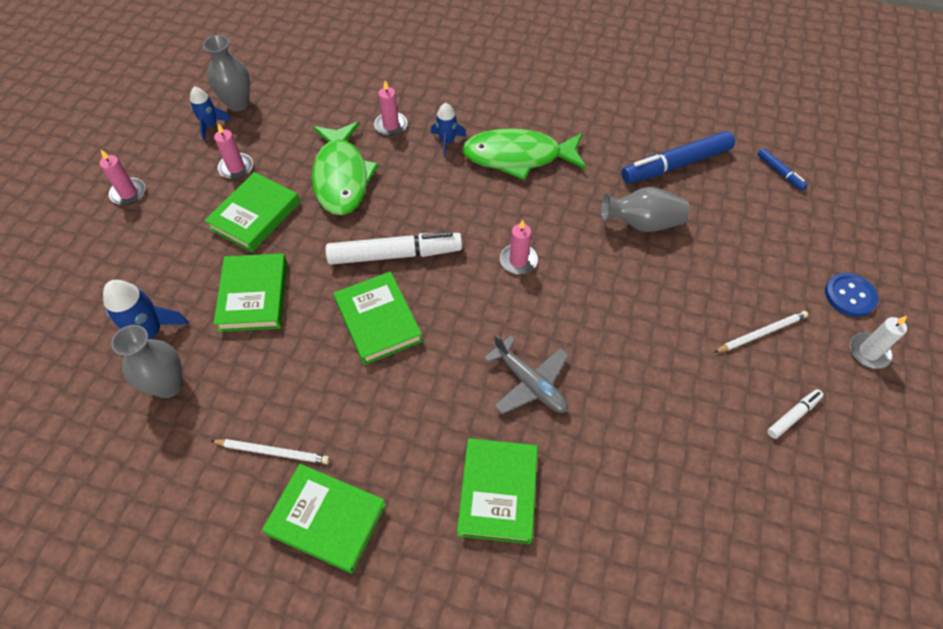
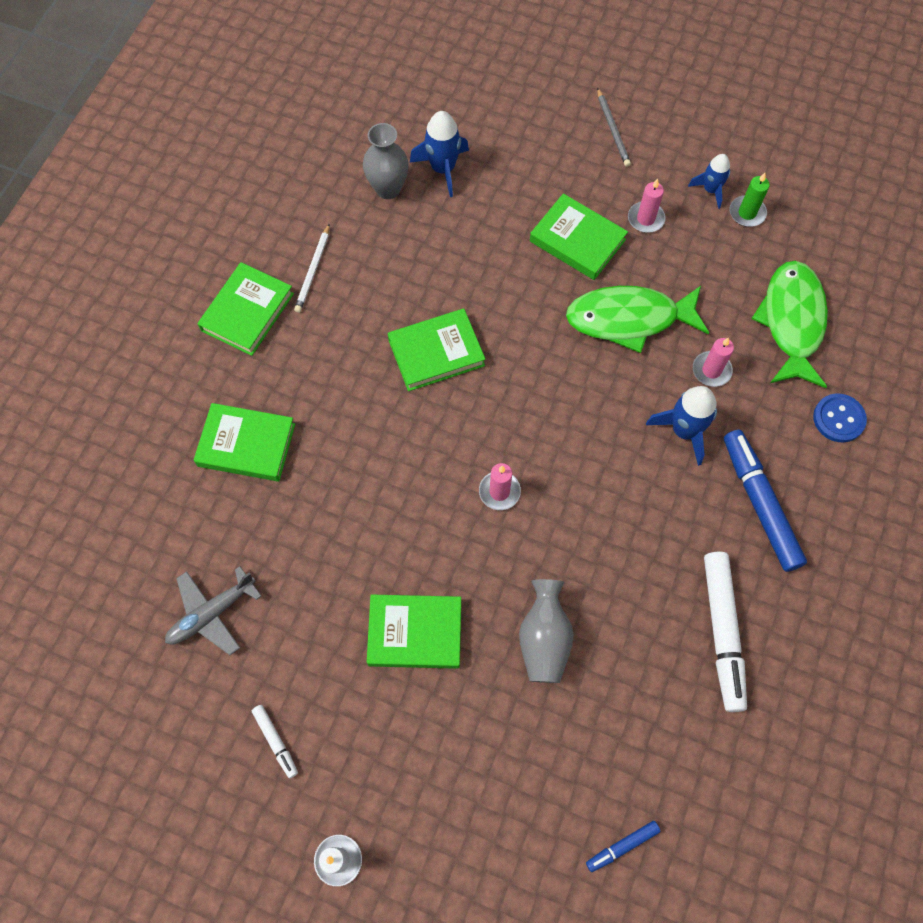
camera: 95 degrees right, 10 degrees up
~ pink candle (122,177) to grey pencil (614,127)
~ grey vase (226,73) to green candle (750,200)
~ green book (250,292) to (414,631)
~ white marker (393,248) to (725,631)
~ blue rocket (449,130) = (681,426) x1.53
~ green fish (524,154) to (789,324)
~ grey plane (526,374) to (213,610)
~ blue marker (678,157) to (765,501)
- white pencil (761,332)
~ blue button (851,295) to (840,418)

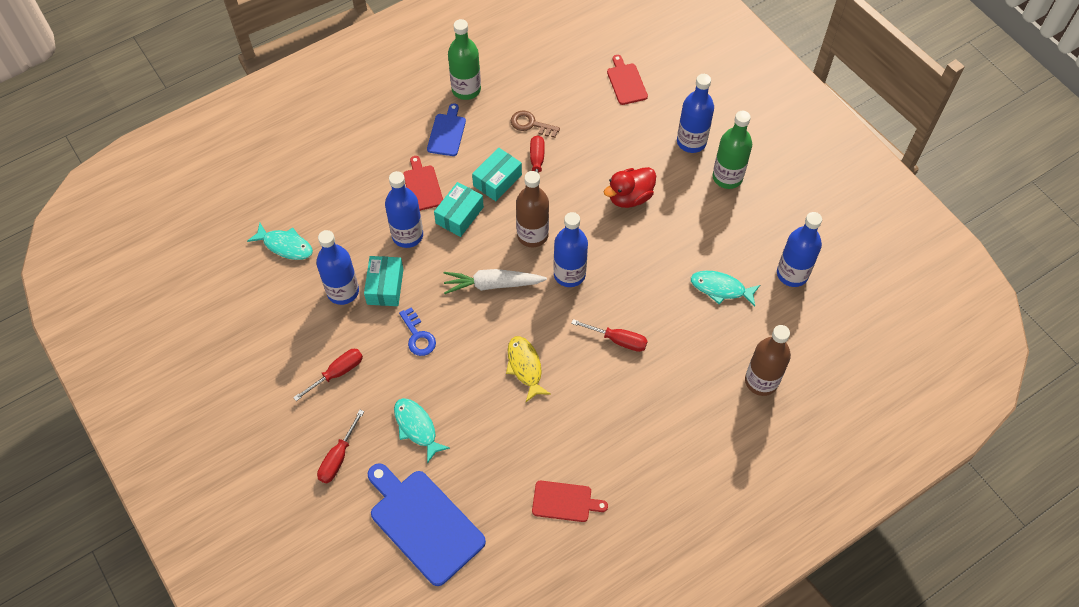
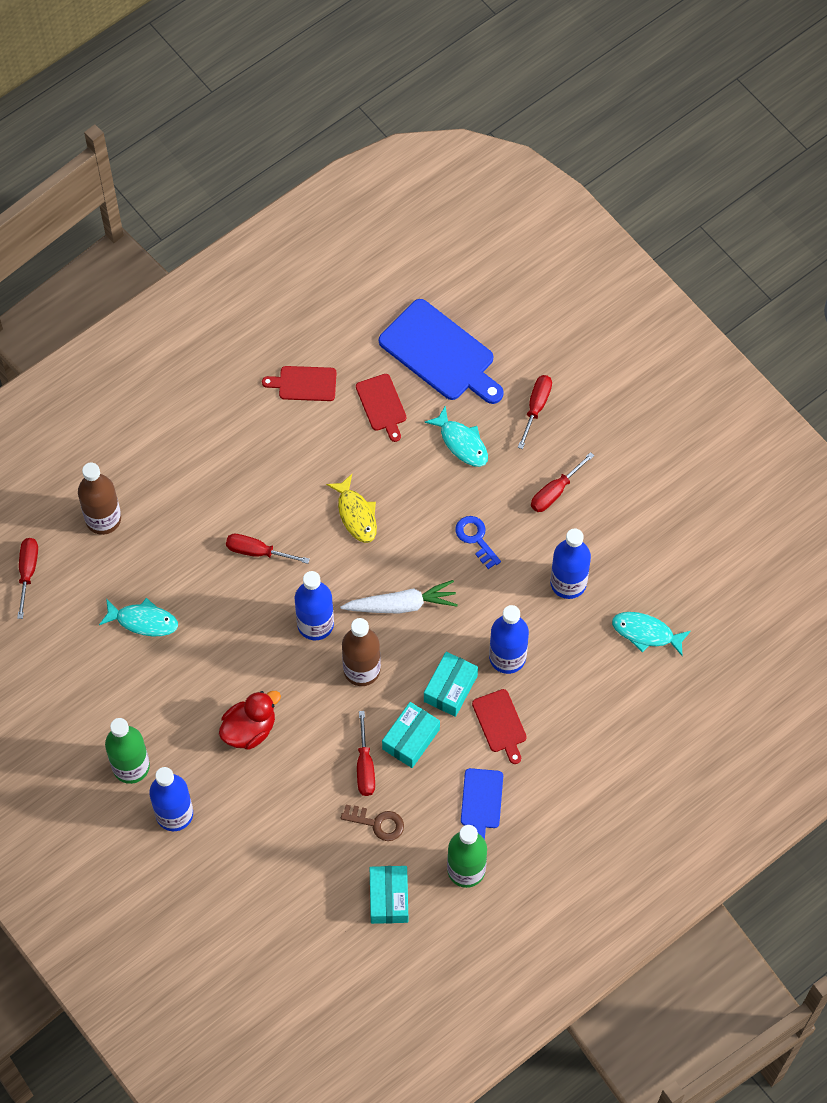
camera: 175 degrees right, 5 degrees up
~ turquoise box (383,281) to (389,895)
~ red cutting board (627,80) to (381,408)
- blue bottle (799,249)
+ red screwdriver (27,578)

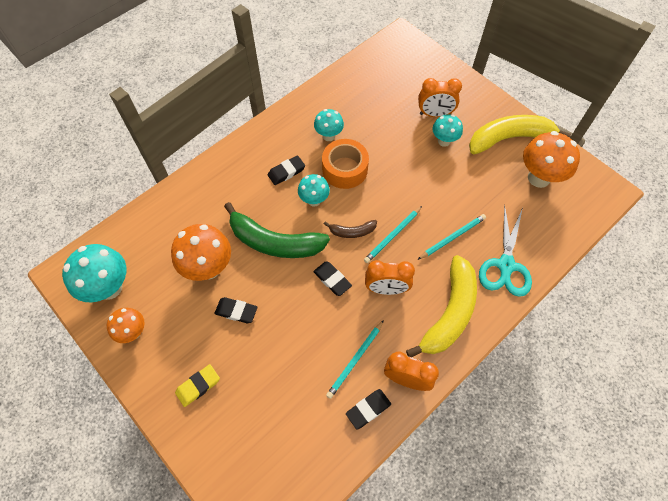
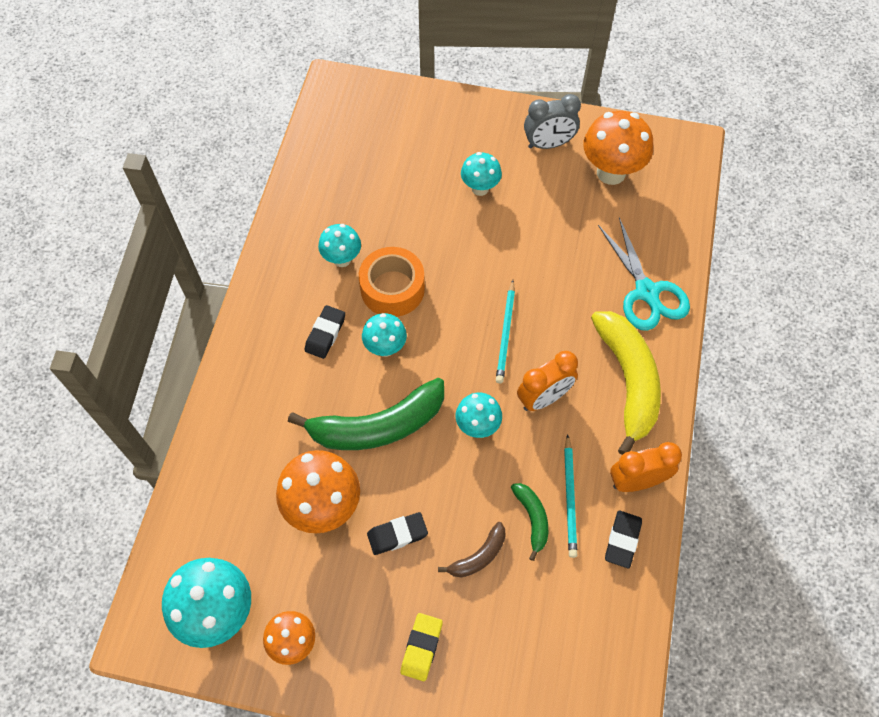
camera: 35 degrees left, 0 degrees up
~ black eraser (332,278) to turquoise mushroom (479,415)
~ brown banana (350,229) to (471,550)
- turquoise pencil (451,237)
- orange clock (440,97)
~ yellow banana (520,134) to grey clock (552,121)
+ green banana (529,522)

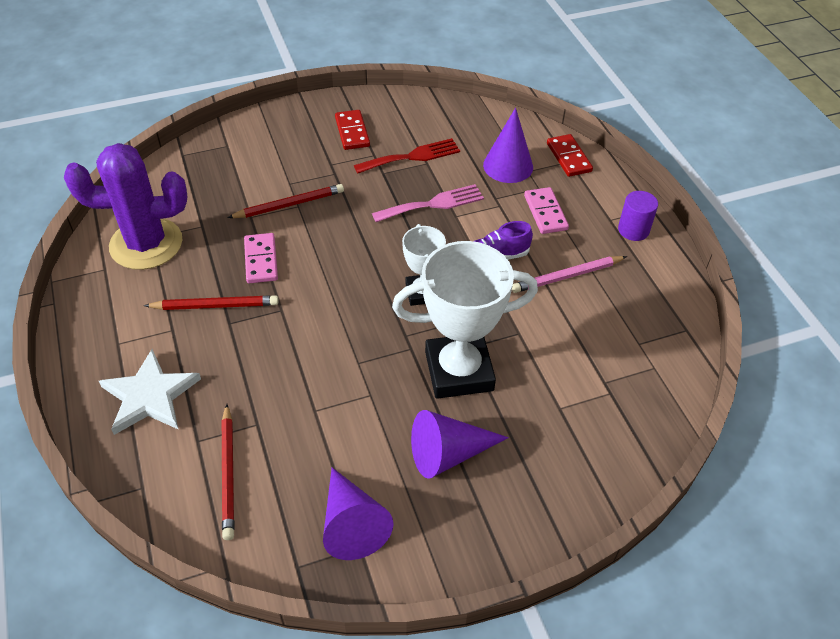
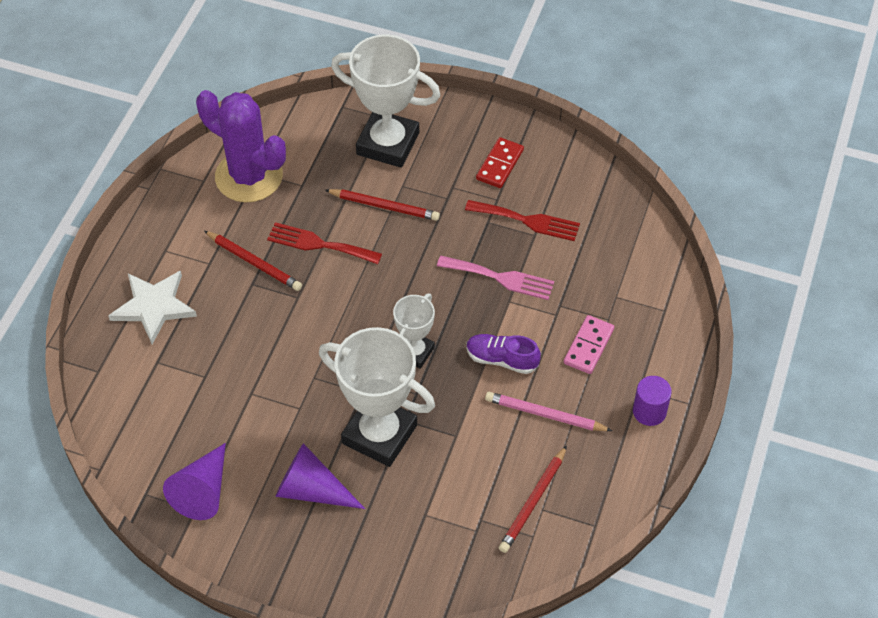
camera: 40 degrees right, 5 degrees up
~ red pencil (228,472) to (533,499)
~ pink domino (261,258) to red fork (324,243)
- purple cone (508,145)
- red domino (570,155)
+ white trophy (385,101)

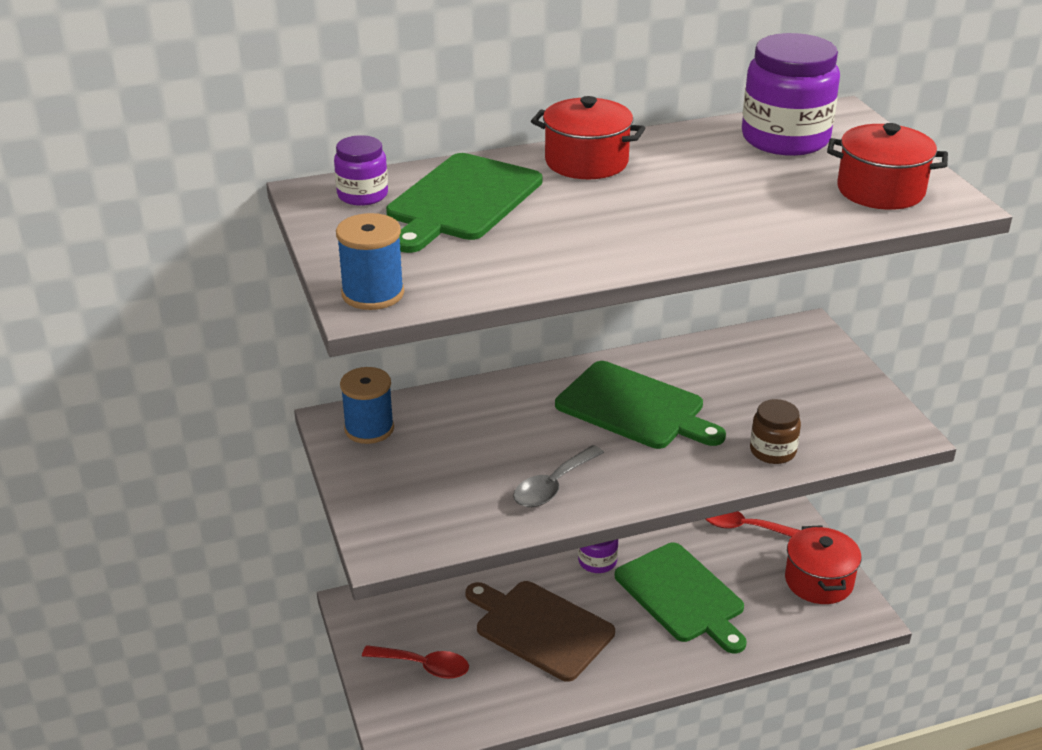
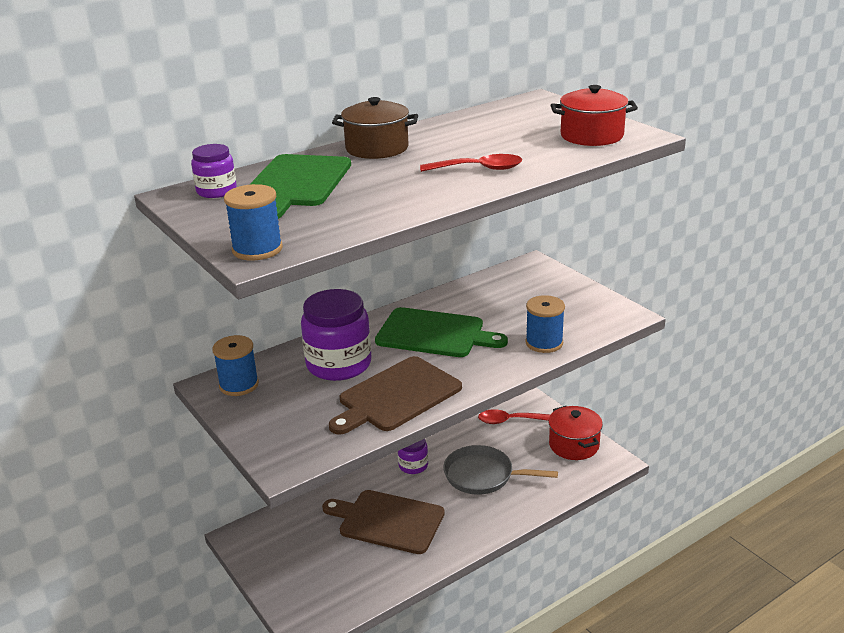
camera: 15 degrees left, 5 degrees down
~ red spoon (415,662) to (471,163)
~ grey spoon (558,476) to brown cutting board (395,395)
~ red pot (588,137) to brown pot (375,128)
~ green cutting board (681,598) to grey pan (500,470)
~ purple jar (791,94) to (336,335)
~ brown jar (775,431) to blue spool (545,324)

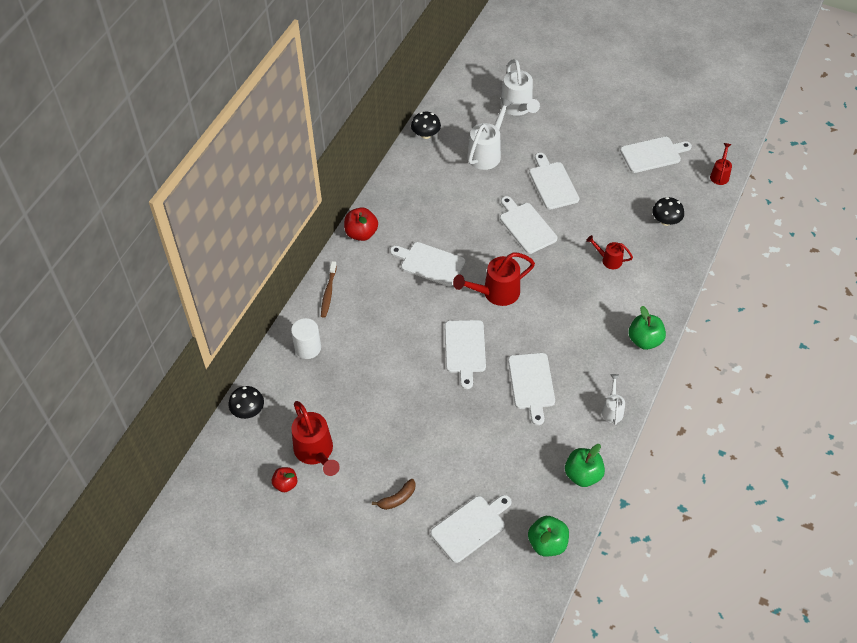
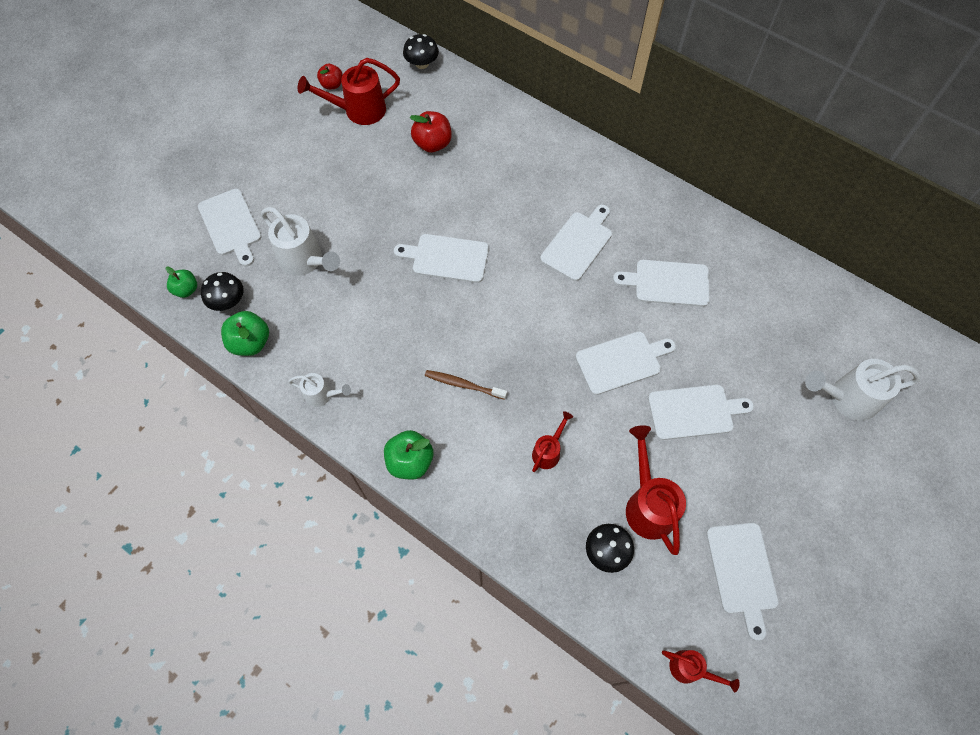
camera: 100 degrees right, 10 degrees up
- white cylinder (306,338)
~ brown toothbrush (329,289) to (466,385)
~ red apple (361,224) to (431,131)
- brown banana (393,494)
~ black mushroom (426,125) to (222,291)
~ red watering can (494,279) to (656,490)
~ white watering can (490,134) to (300,241)
~ white cutting board (531,389) to (661,283)
~ green apple (548,536) = (181,282) x0.65

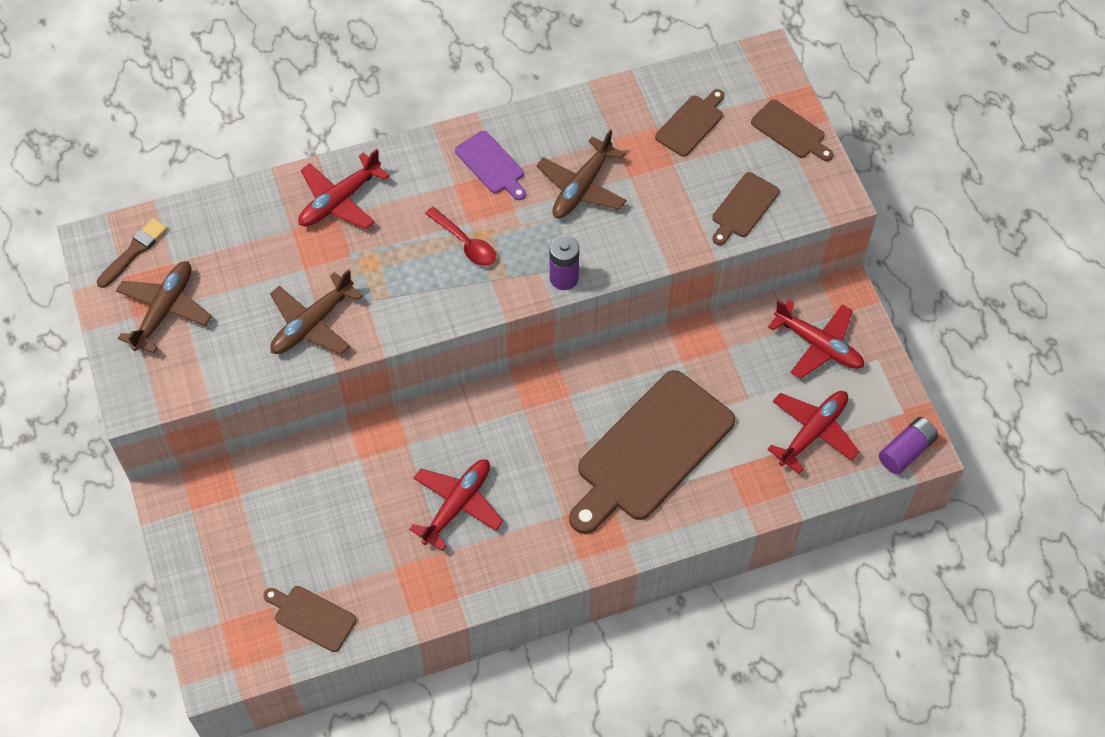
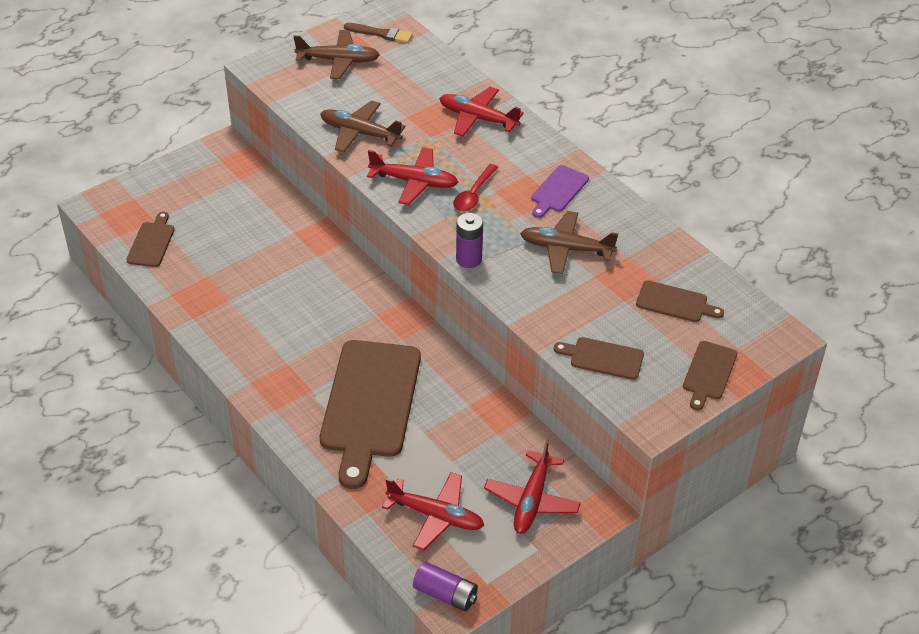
camera: 70 degrees right, 15 degrees down
~ red plane (456,505) to (412,176)
~ brown cutting board (652,452) = (370,414) 105 degrees counterclockwise

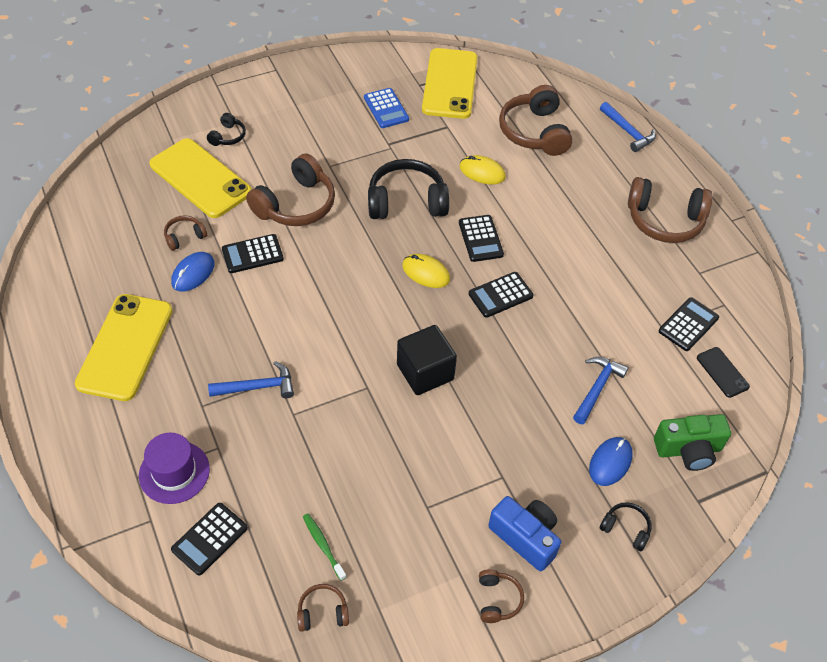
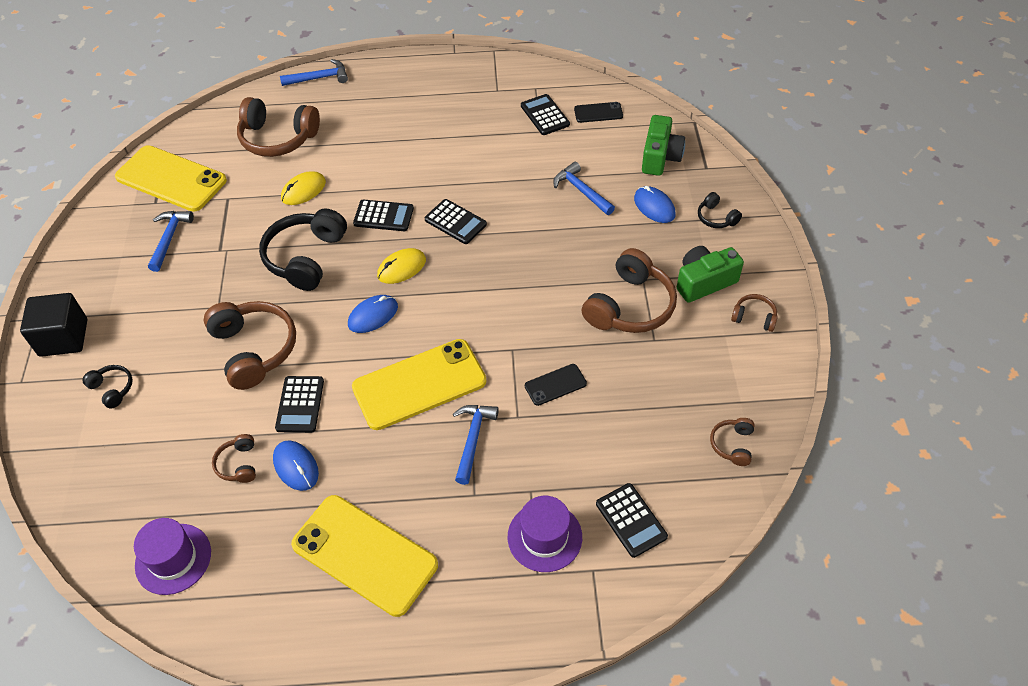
camera: 65 degrees left, 0 degrees up
~ yellow phone (200,178) to (419,384)
- green toothbrush (324,547)
~ blue calculator (386,108) to blue hammer (171,241)
~ black cube (427,360) to (53,325)
~ black calculator (501,295) = (456,221) 45 degrees counterclockwise
~ blue camera (524,533) to green camera (710,274)
~ black headphones (626,526) = (720,210) 90 degrees counterclockwise
~ brown headphones (670,210) to (629,290)
+ purple hat (172,556)
+ blue mouse (373,314)
+ black phone (556,385)

